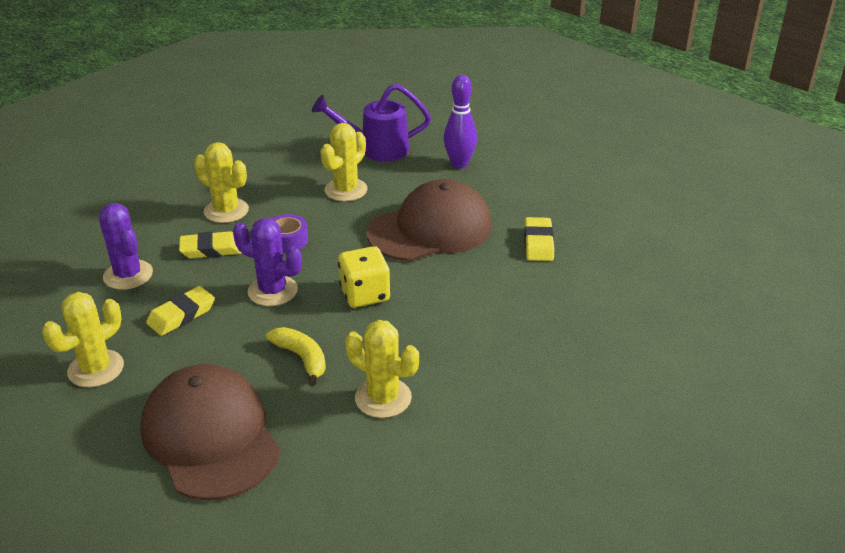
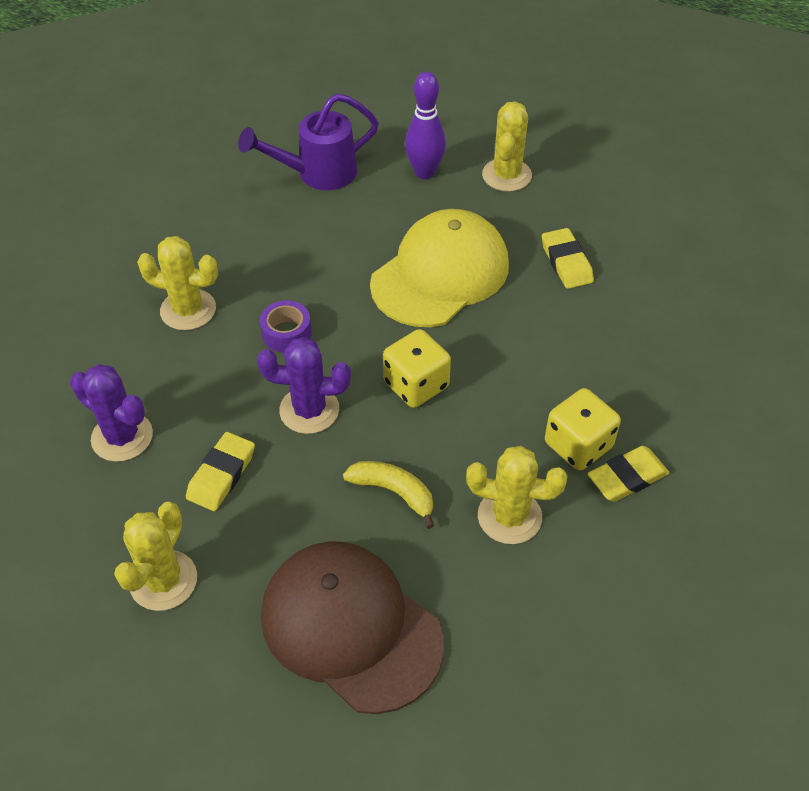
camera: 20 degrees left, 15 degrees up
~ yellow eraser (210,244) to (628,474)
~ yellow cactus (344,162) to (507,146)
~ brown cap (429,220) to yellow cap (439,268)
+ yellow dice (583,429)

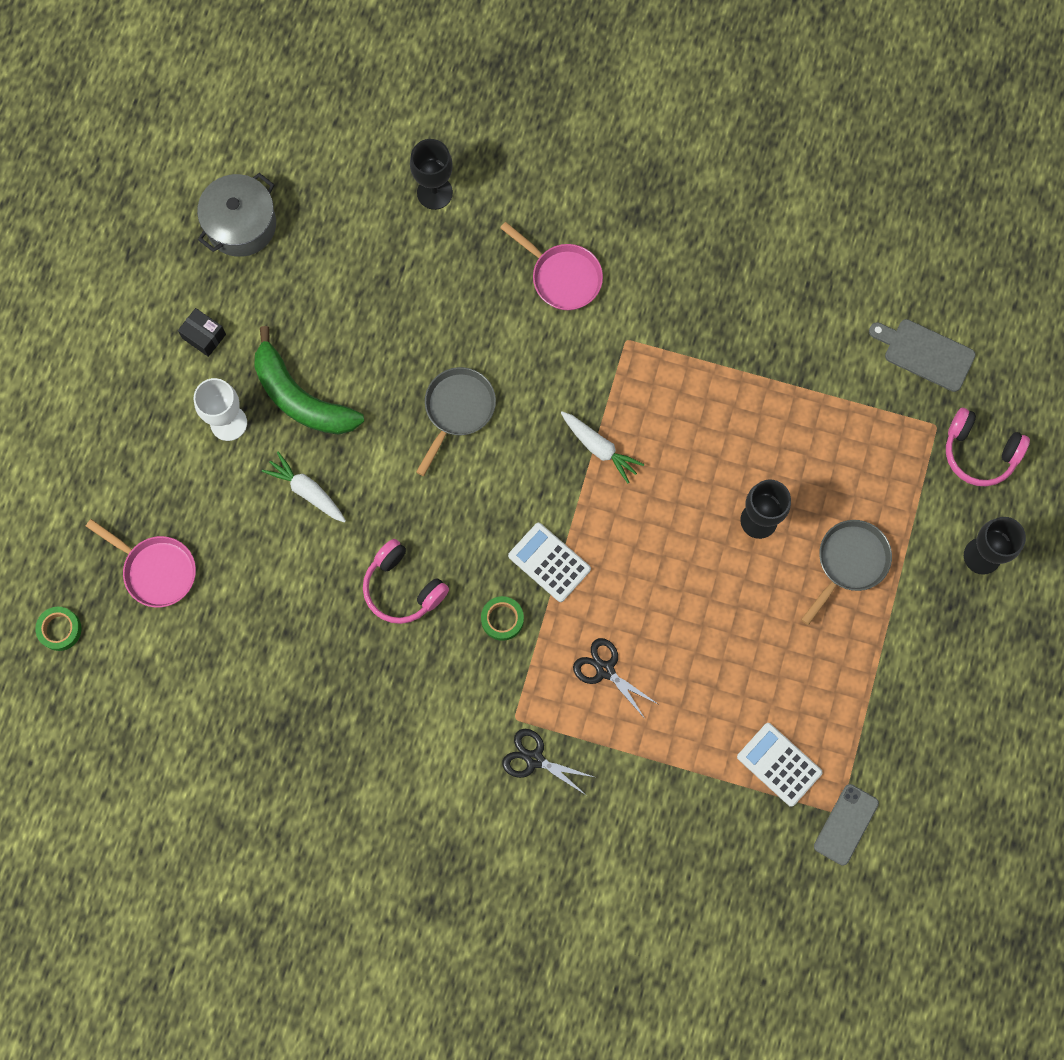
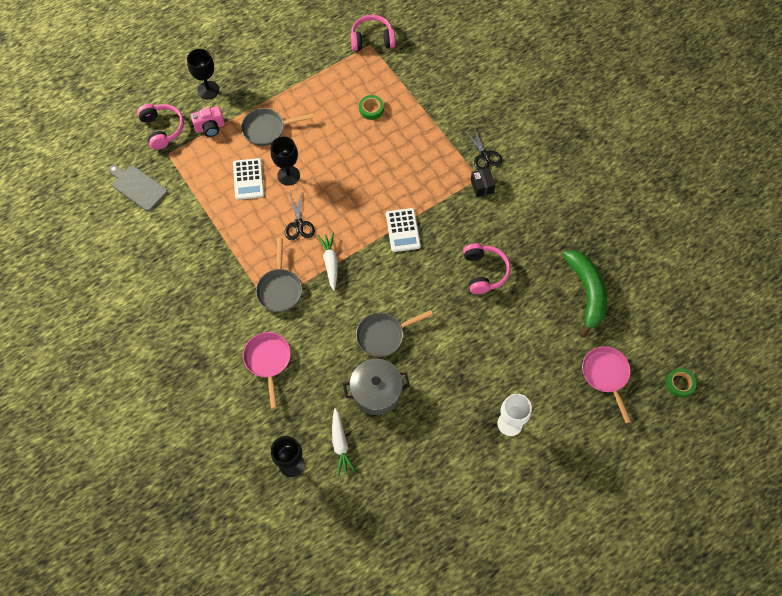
camera: 140 degrees left, 10 degrees down
~ black box (202,332) to (483,182)
~ grey pot (236,215) to (376,387)
~ green banana (309,380) to (585,294)
~ white carrot (304,487) to (344,442)
~ green tape (502,618) to (371,107)
~ black scissors (615,678) to (300,215)
~ white calculator (780,765) to (248,179)
~ grey phone (846,824) to pink headphones (373,33)
~ grey cutting board (922,355) = (137,188) 150 degrees clockwise
+ pink camera (208,121)
+ grey pan (279,275)

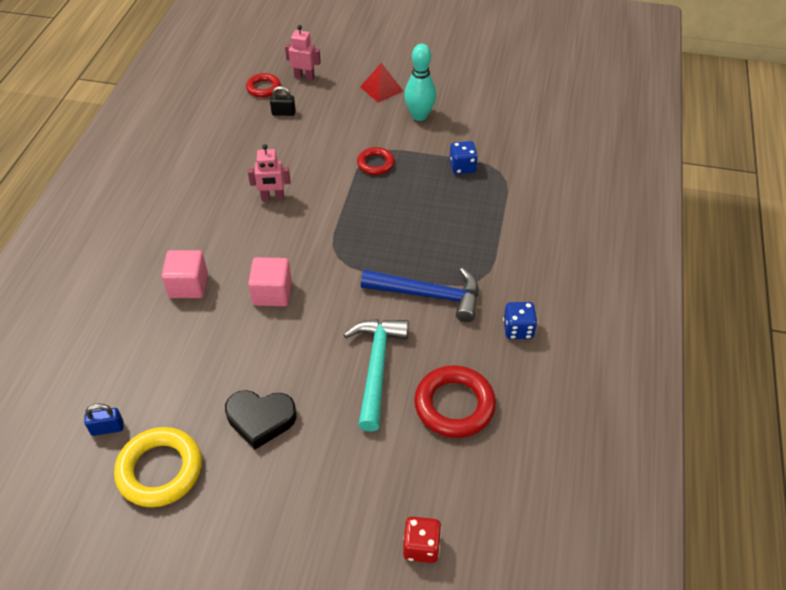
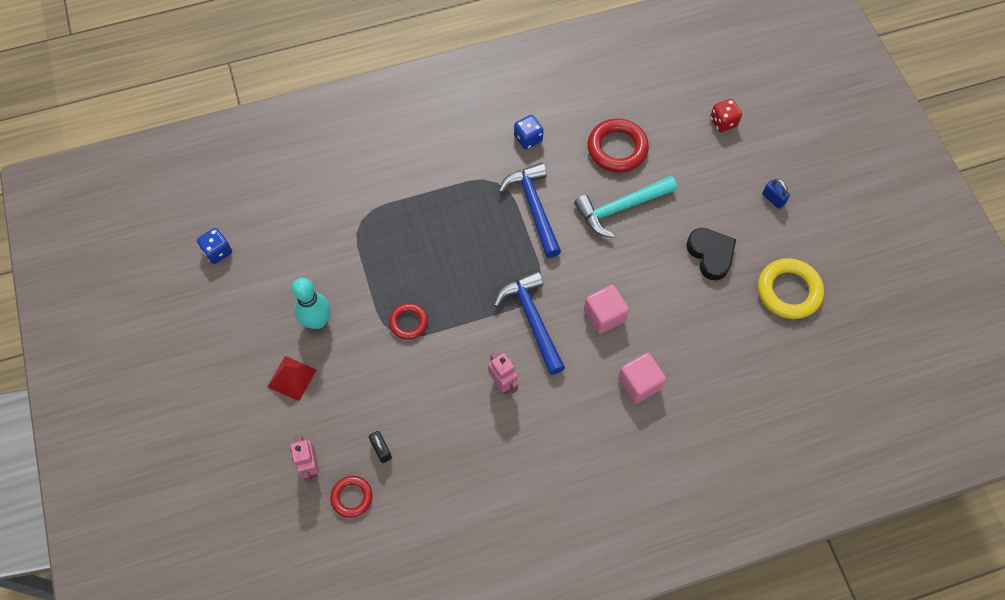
camera: 120 degrees left, 15 degrees up
~ blue padlock (104,420) to (776,194)
~ blue dice (463,157) to (214,246)
+ blue hammer (529,323)

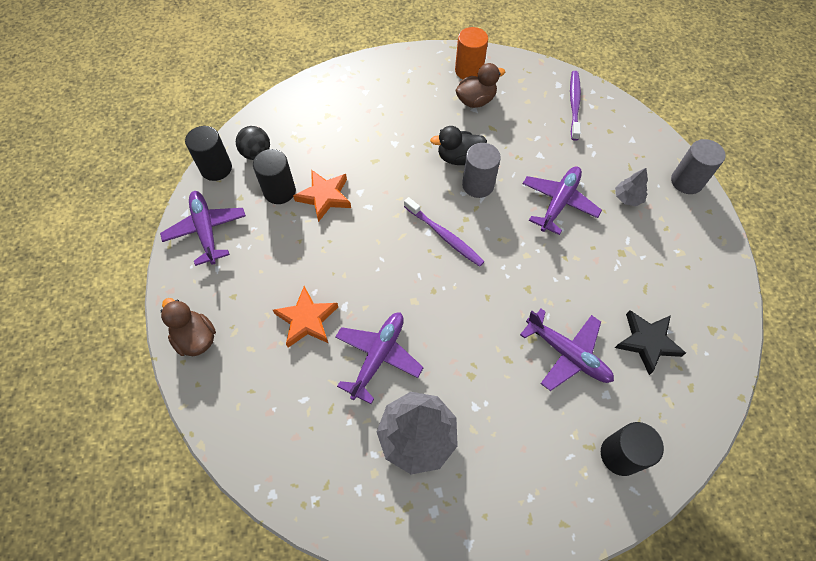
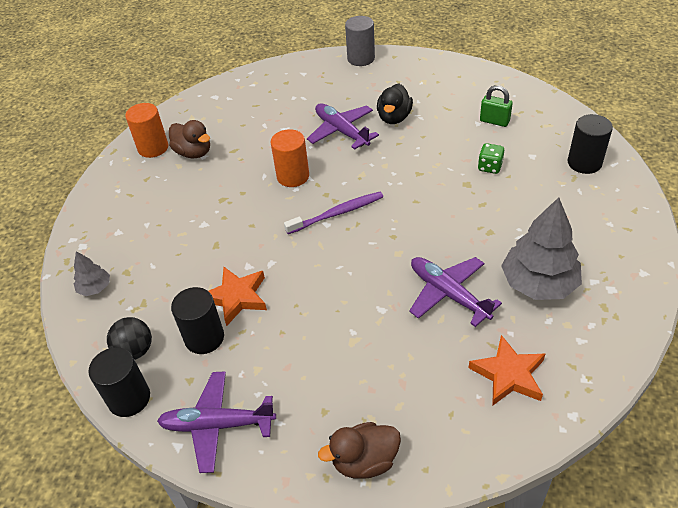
camera: 65 degrees left, 15 degrees down
~ orange star (305,317) to (507,370)
~ black duck (458,145) to (395,103)
~ brown duck (480,85) = (189,139) 135 degrees clockwise
~ grey cylinder (481,170) to orange cylinder (290,158)
~ purple plane (567,350) to green dice (491,158)
- purple toothbrush (575,106)
~ grey tree (631,187) to (92,273)
~ black star (650,342) to green padlock (496,106)

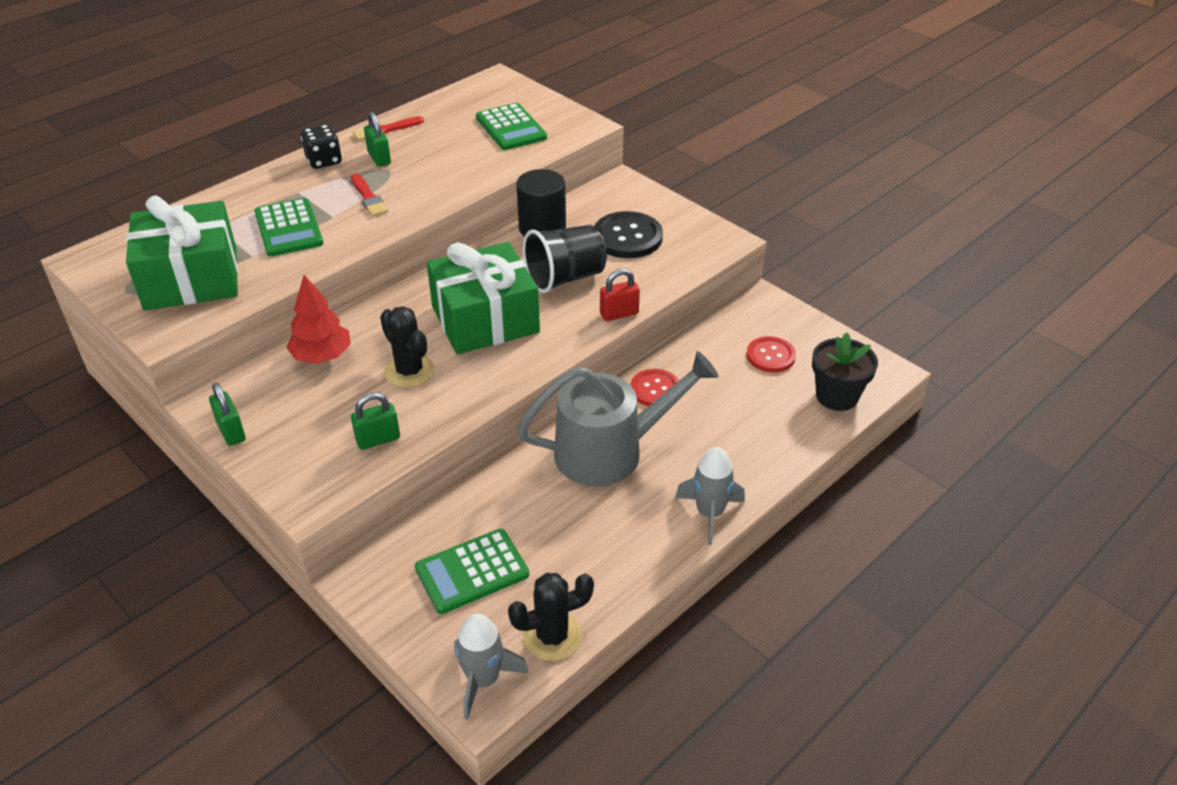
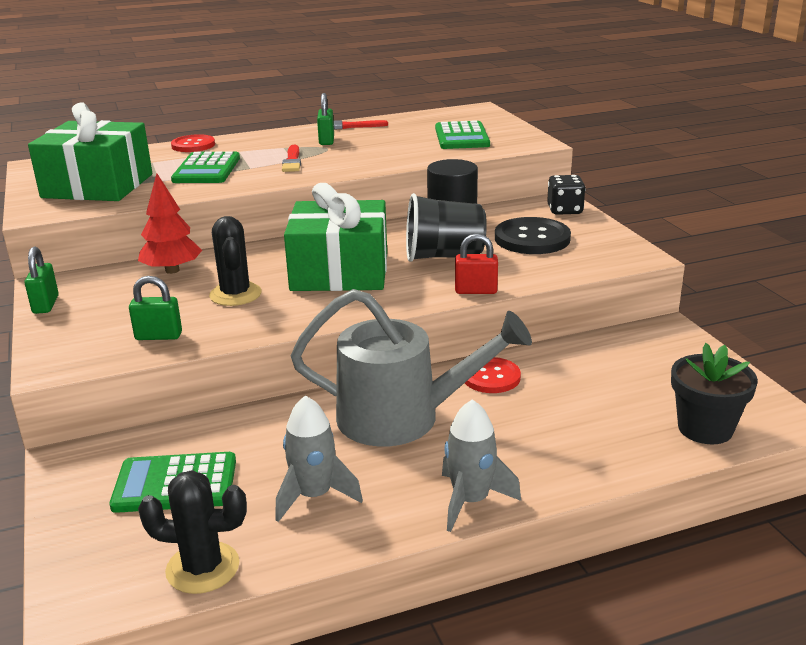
camera: 25 degrees right, 15 degrees down
~ black dice (321,146) to (566,195)
~ grey rocket (492,667) to (319,458)
~ red button (771,354) to (193,143)

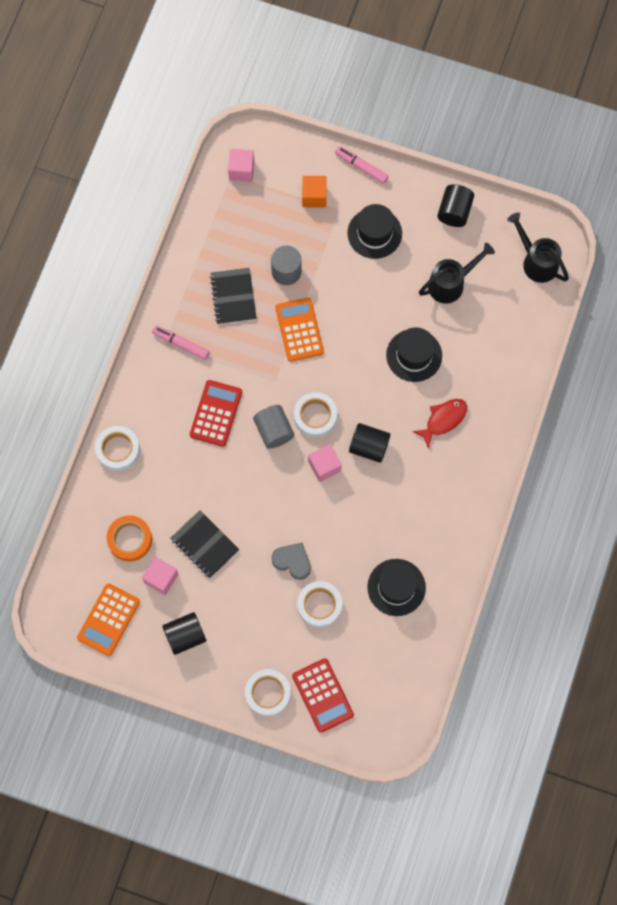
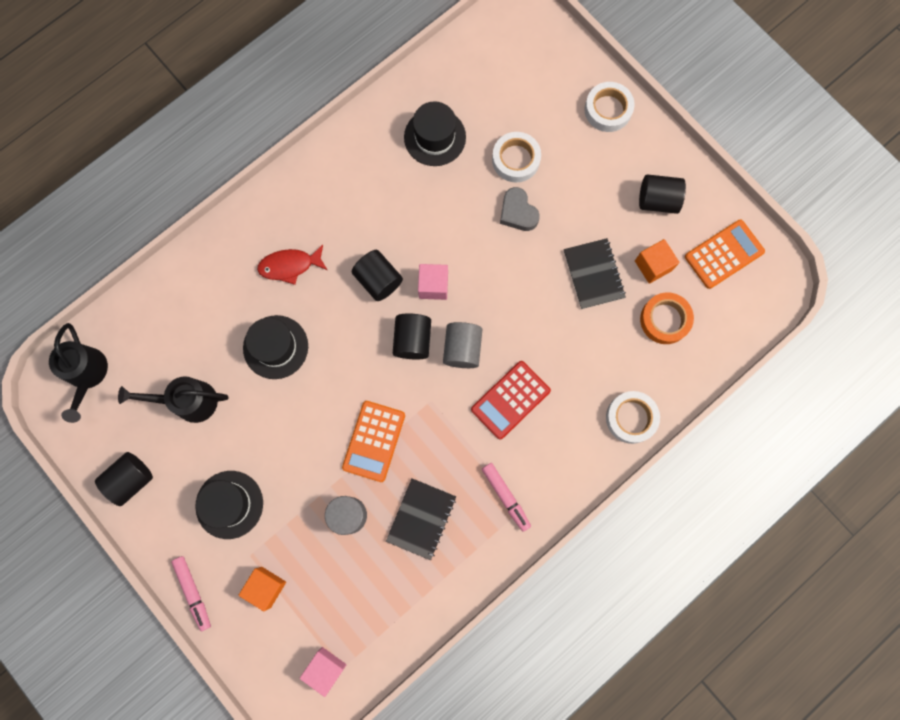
camera: 150 degrees left, 5 degrees up
~ pink cube (160,576) to orange cube (657,261)
- red calculator (323,695)
~ white tape (315,415) to black cylinder (412,336)

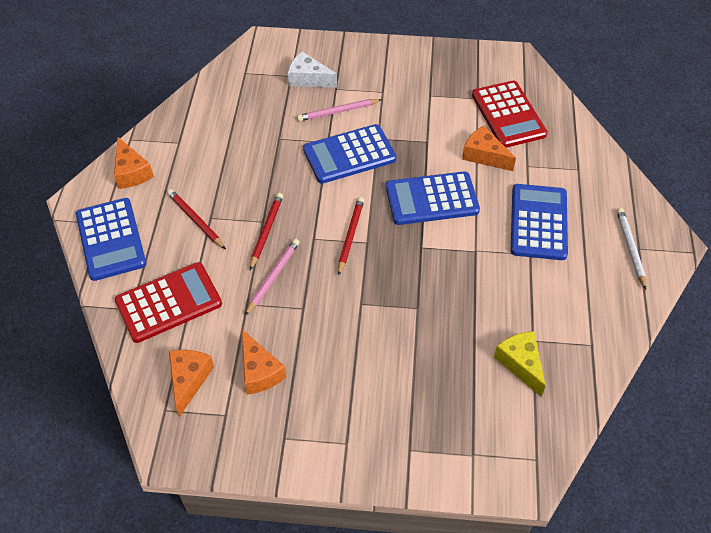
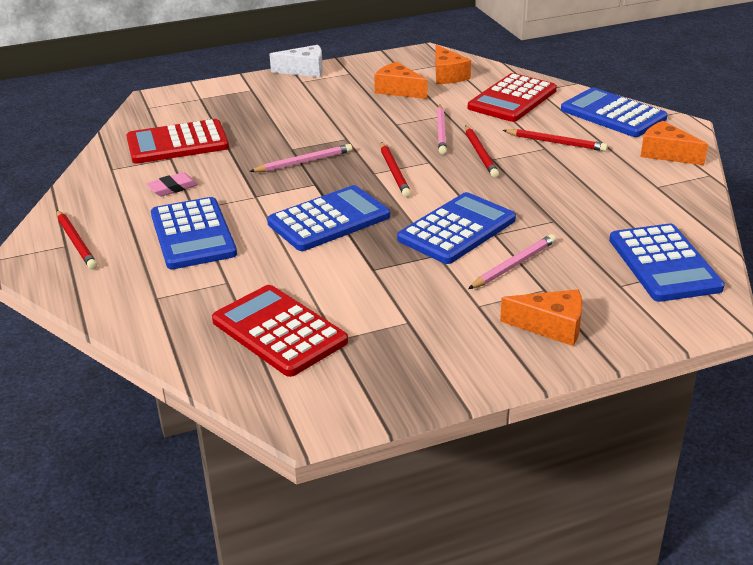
camera: 155 degrees right, 20 degrees down
~ white cheese (312,70) to (296,61)
~ orange cheese (489,148) to (541,317)
~ yellow cheese (520,364) to red calculator (177,141)
~ white pencil (631,249) to red pencil (77,239)
+ pink eraser (172,184)
+ pink pencil (300,158)
+ blue calculator (667,263)

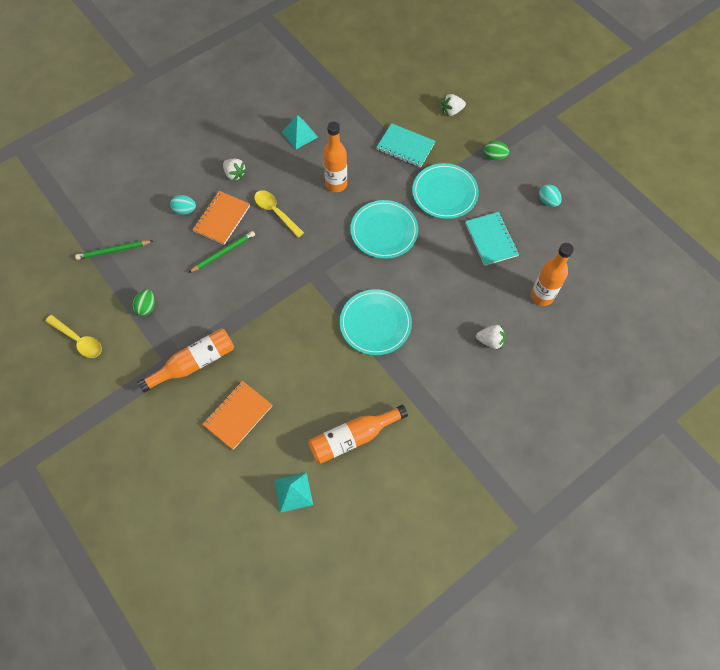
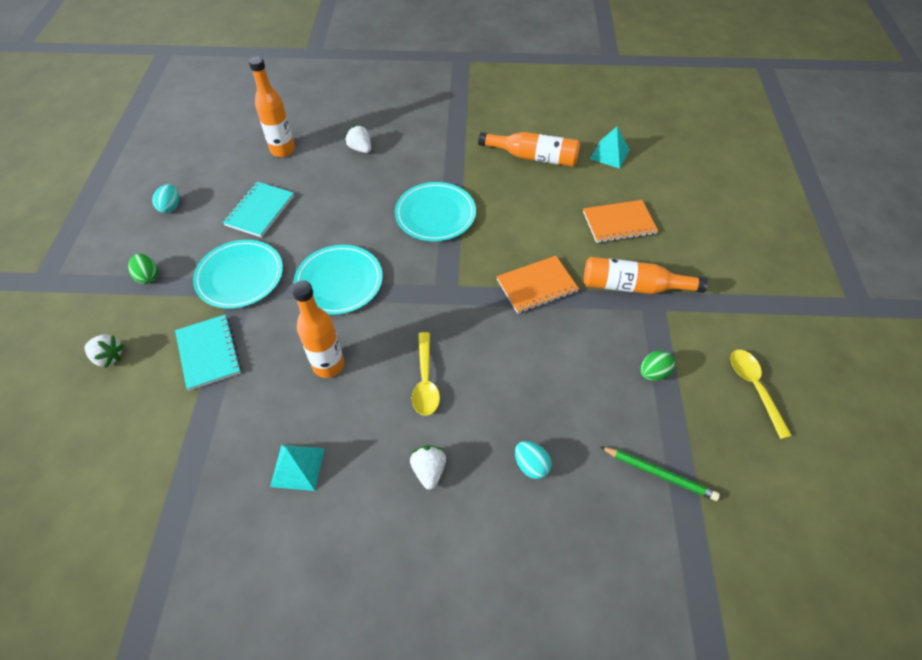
camera: 140 degrees left, 10 degrees down
- green pencil (221,252)
~ orange notebook (221,218) to (537,285)

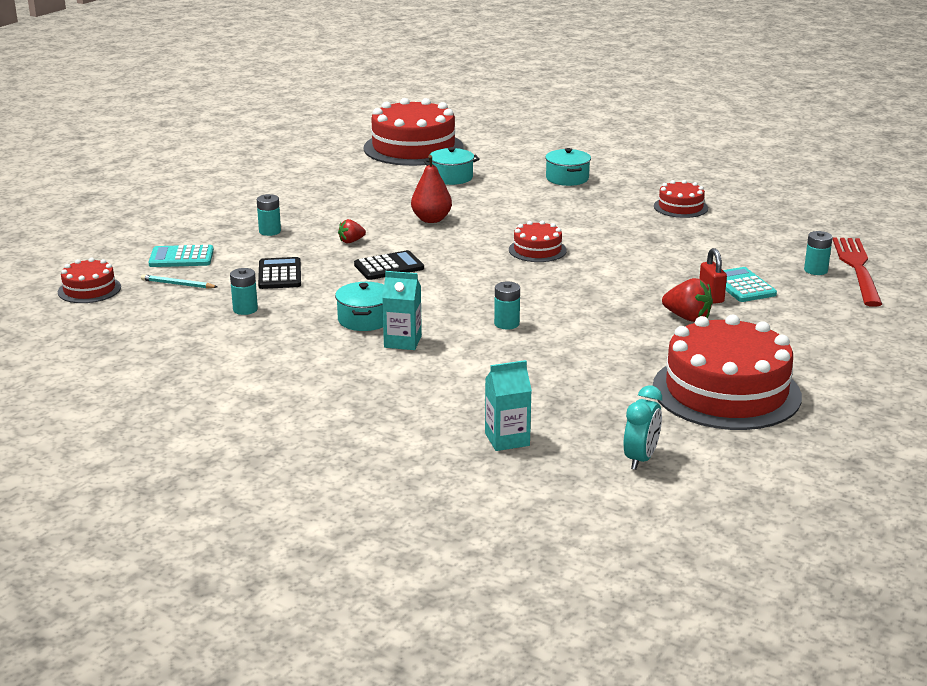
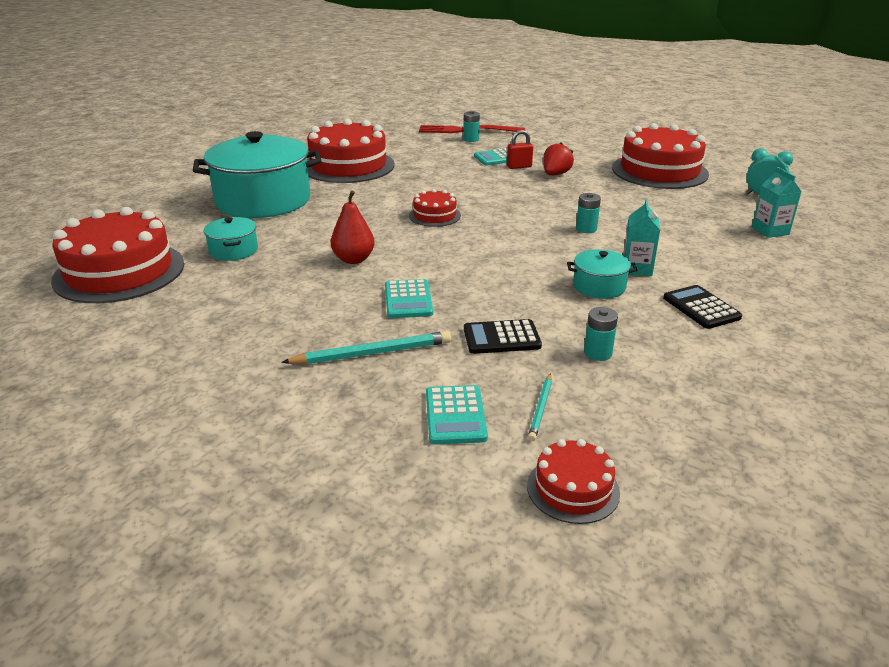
camera: 90 degrees left, 5 degrees up
~ turquoise battery (269,215) to turquoise pencil (366,348)
~ red strawberry (352,231) to turquoise calculator (409,298)
~ black calculator (389,265) to (702,307)
~ turquoise pot (568,167) = (257,174) x2.25
~ red cake (681,199) = (351,151) x2.06

